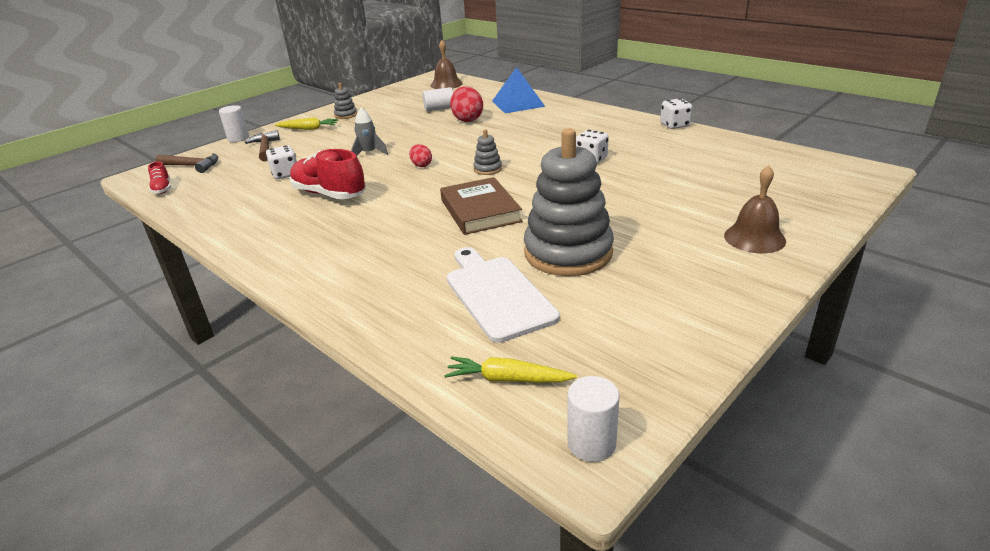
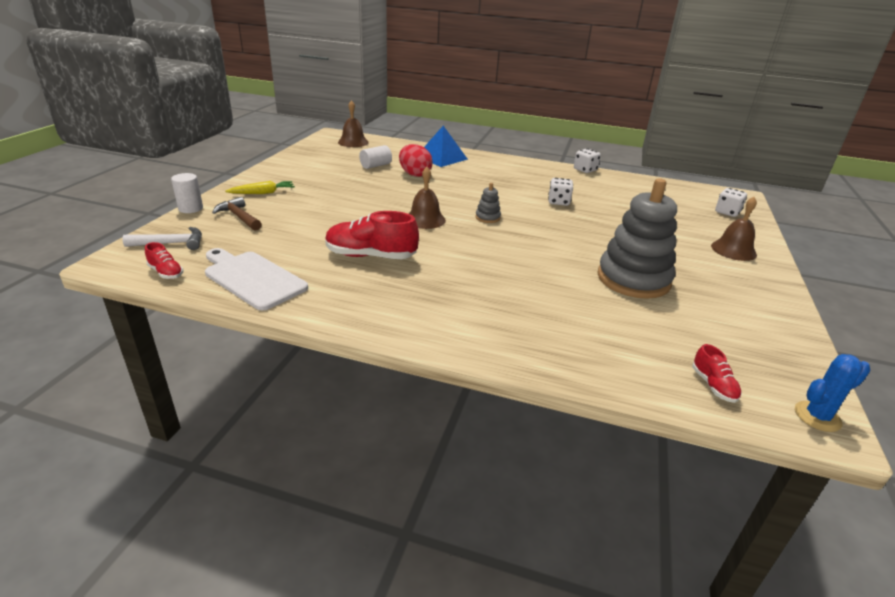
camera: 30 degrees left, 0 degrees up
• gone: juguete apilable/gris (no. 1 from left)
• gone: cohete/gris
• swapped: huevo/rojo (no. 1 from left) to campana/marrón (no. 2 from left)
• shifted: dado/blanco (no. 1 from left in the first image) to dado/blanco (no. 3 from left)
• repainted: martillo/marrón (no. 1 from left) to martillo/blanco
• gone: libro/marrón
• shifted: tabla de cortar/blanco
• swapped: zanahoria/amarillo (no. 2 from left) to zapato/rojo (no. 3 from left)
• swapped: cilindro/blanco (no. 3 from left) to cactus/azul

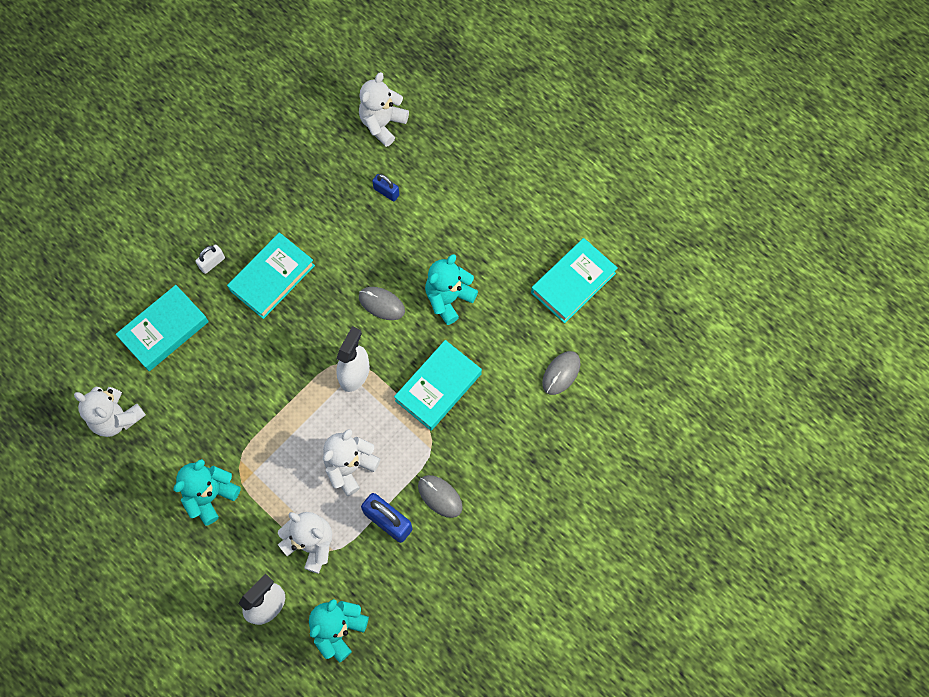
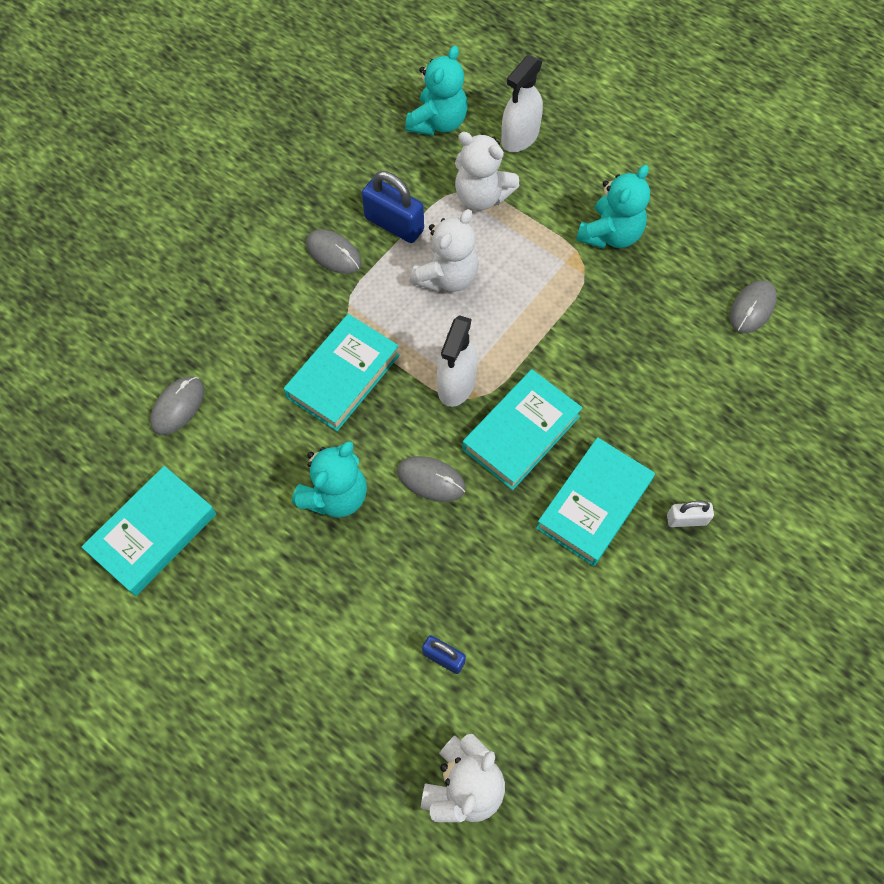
camera: 175 degrees right, 5 degrees down
• rotated: candado/blanco 45 degrees clockwise
• shifted: libro/turquesa (no. 1 from left in the first image) to libro/turquesa (no. 3 from left)
• swapped: osito/blanco (no. 1 from left) to ratón/gris (no. 4 from left)

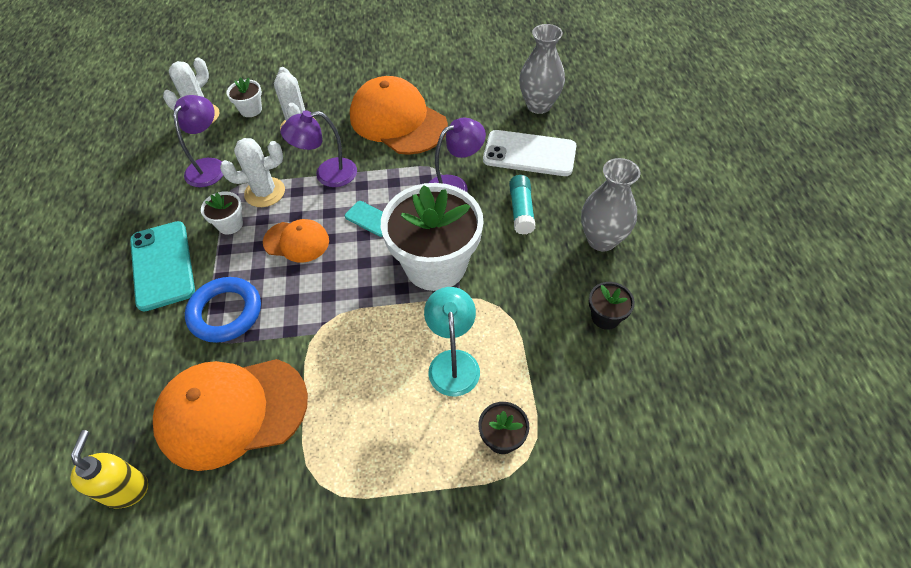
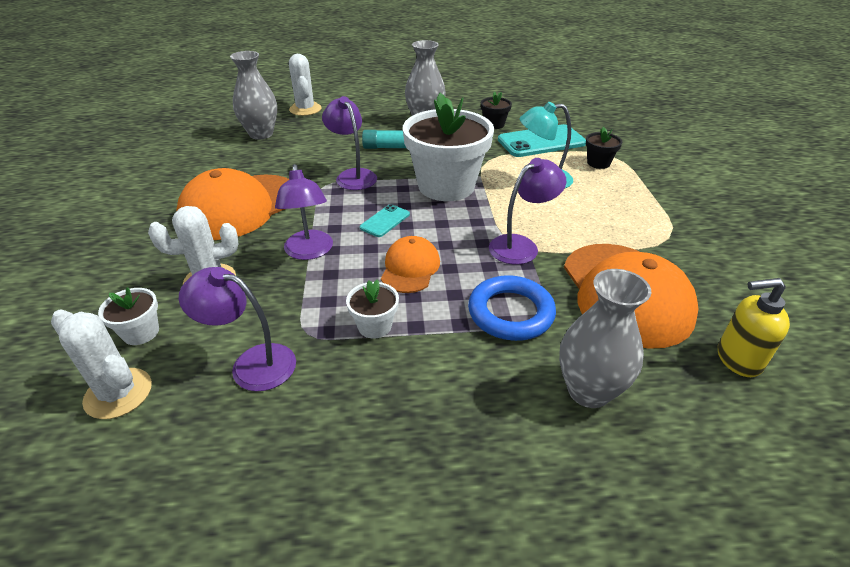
camera: 90 degrees left, 15 degrees down
• gone: móvil/blanco
• shifted: cactus/blanco (no. 2 from left in the first image) to cactus/blanco (no. 3 from left)
• shifted: móvil/turquesa (no. 1 from left in the first image) to móvil/turquesa (no. 2 from left)
• new: lámpara/morado (no. 4 from left)
• new: florero/gris (no. 3 from left)

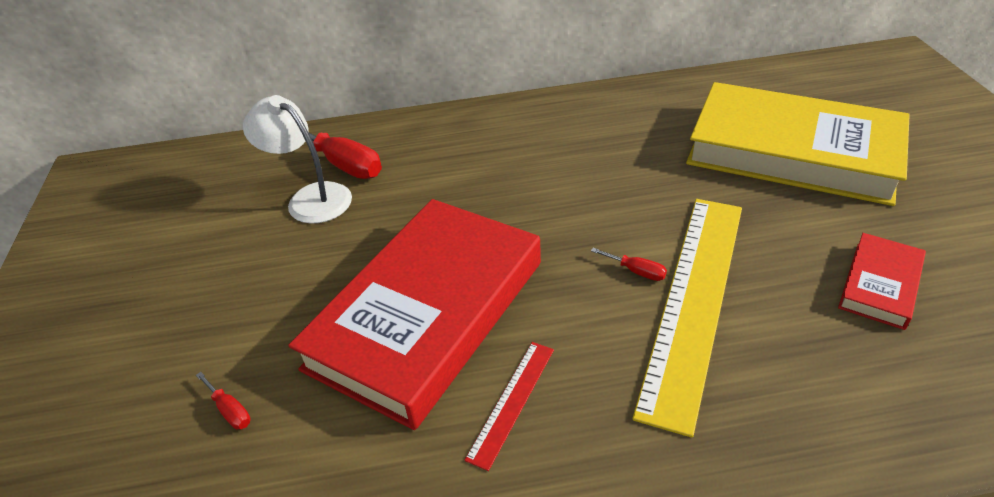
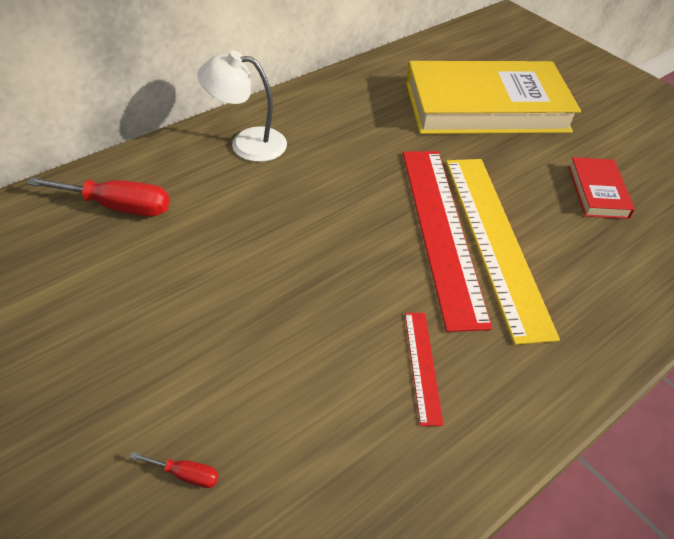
camera: 35 degrees left, 5 degrees up
• shifted: lámpara/blanco
• gone: libro/rojo (no. 1 from left)
• swapped: destornillador/rojo (no. 3 from left) to regla/rojo (no. 2 from left)

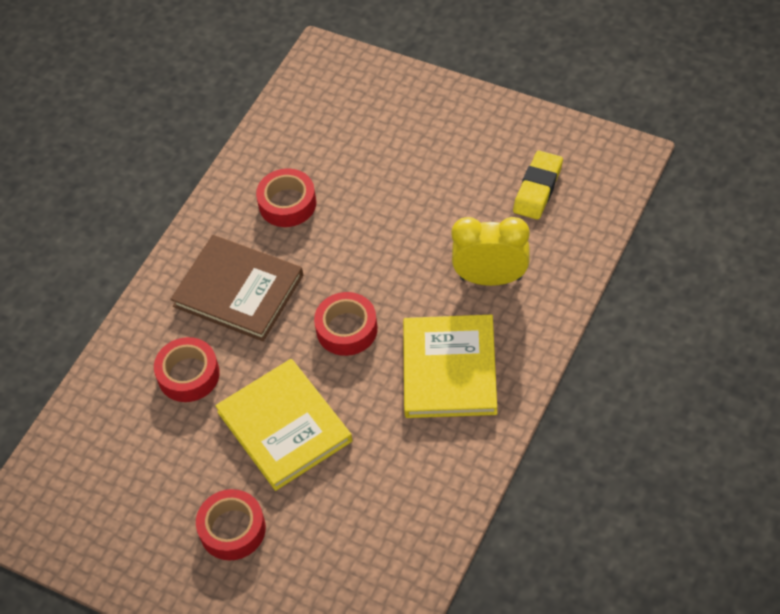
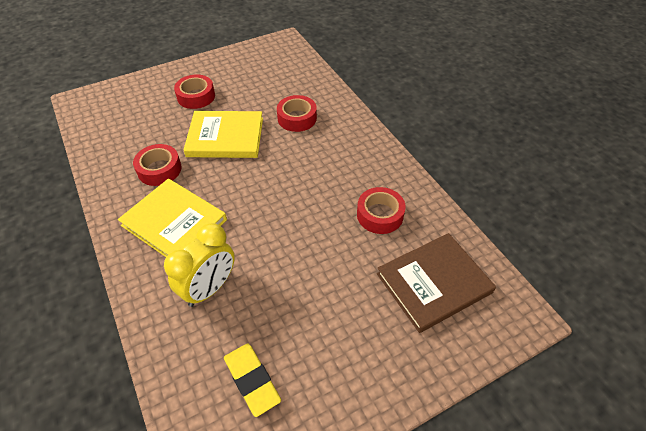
camera: 120 degrees right, 5 degrees down
• shifted: libro/marrón
• shifted: cinta adhesiva/rojo (no. 4 from left in the first image) to cinta adhesiva/rojo (no. 1 from left)

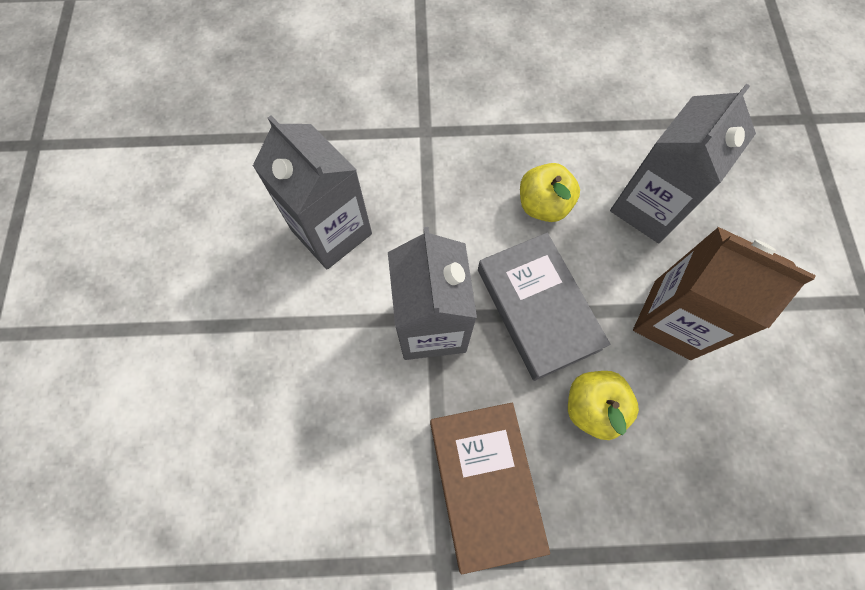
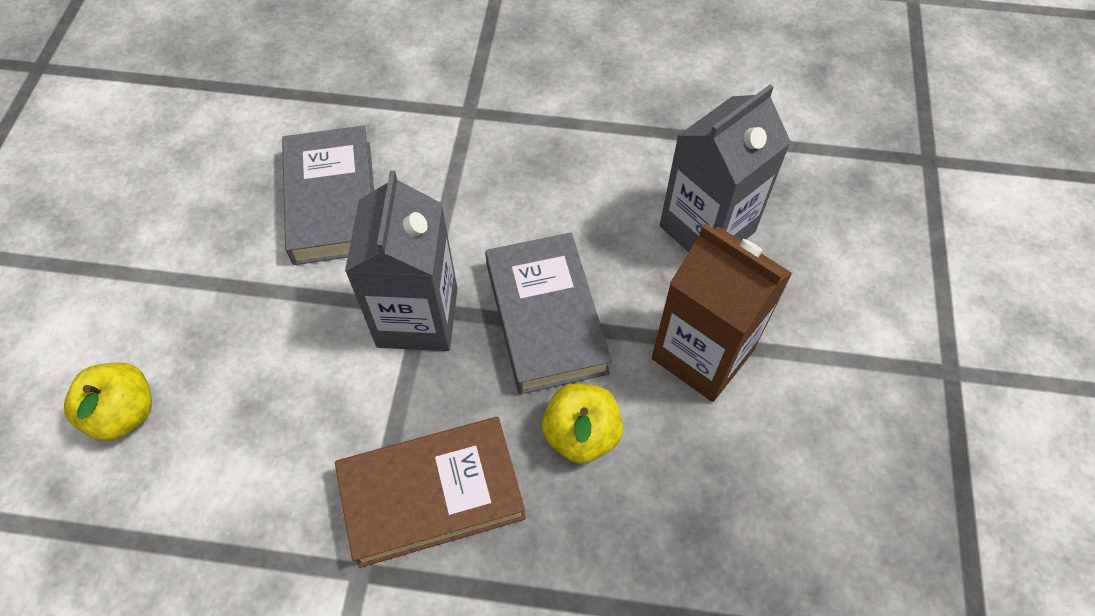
camera: 10 degrees right, 10 degrees down
• swapped: cartón de leche/gris (no. 1 from left) to libro/gris (no. 1 from left)
• shifted: manzana/amarillo (no. 1 from left)
• rotated: libro/marrón 75 degrees clockwise

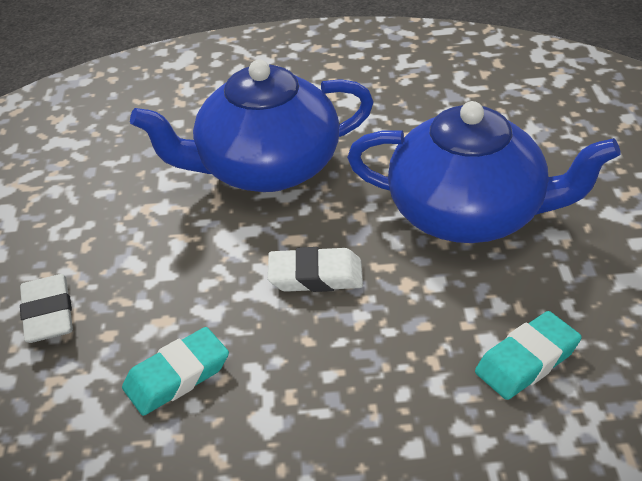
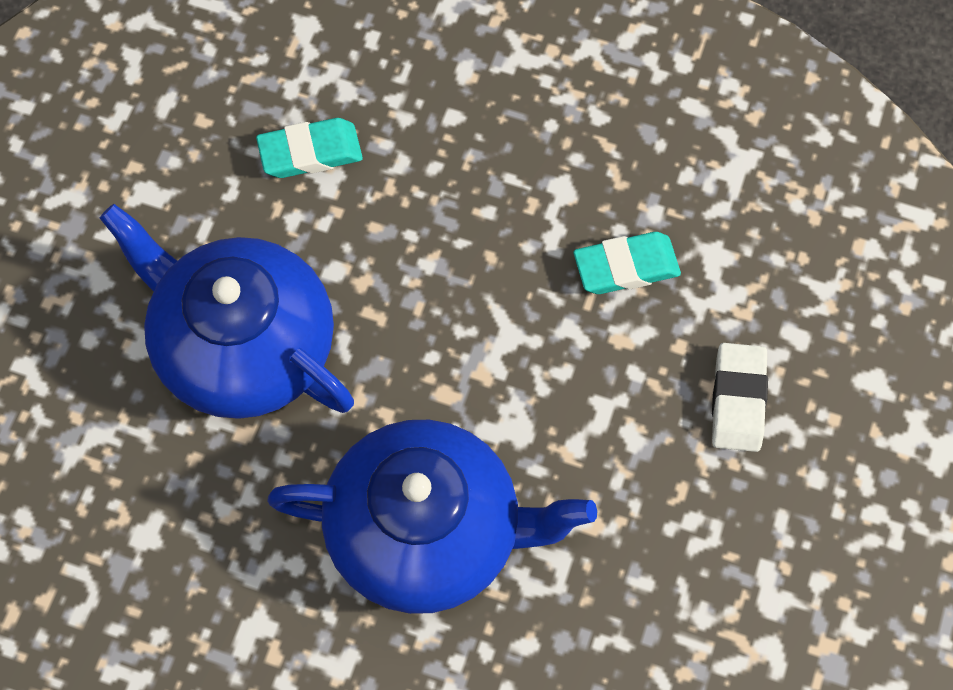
camera: 160 degrees left, 25 degrees up
• gone: goma de borrar/blanco (no. 2 from left)

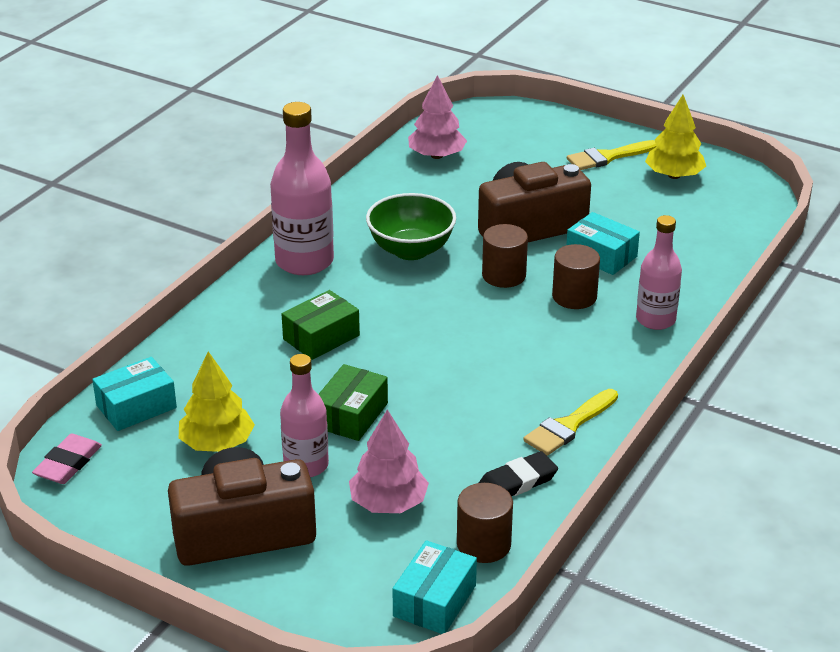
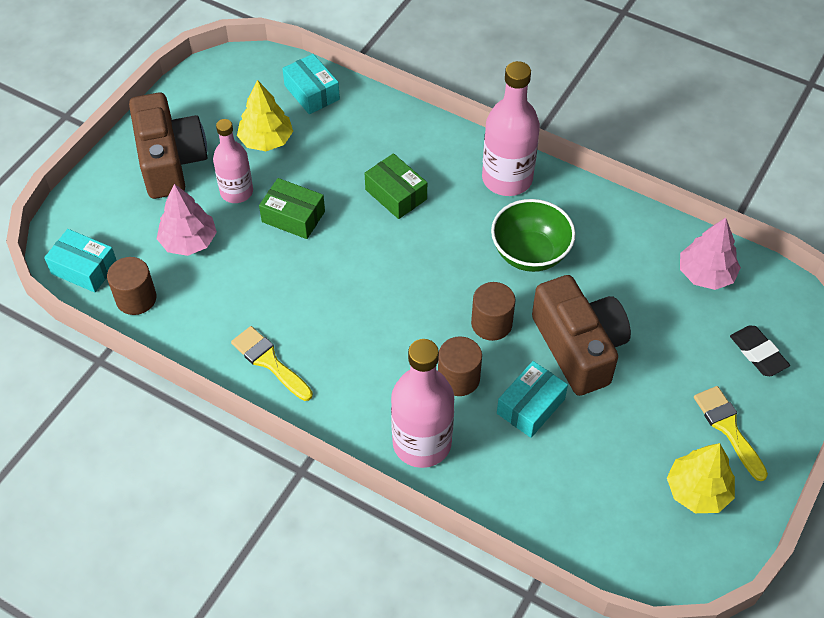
camera: 90 degrees right, 20 degrees up
• scaled: botella/rosa (no. 3 from left in the first image) x1.54
• gone: goma de borrar/rosa
• shifted: goma de borrar/negro

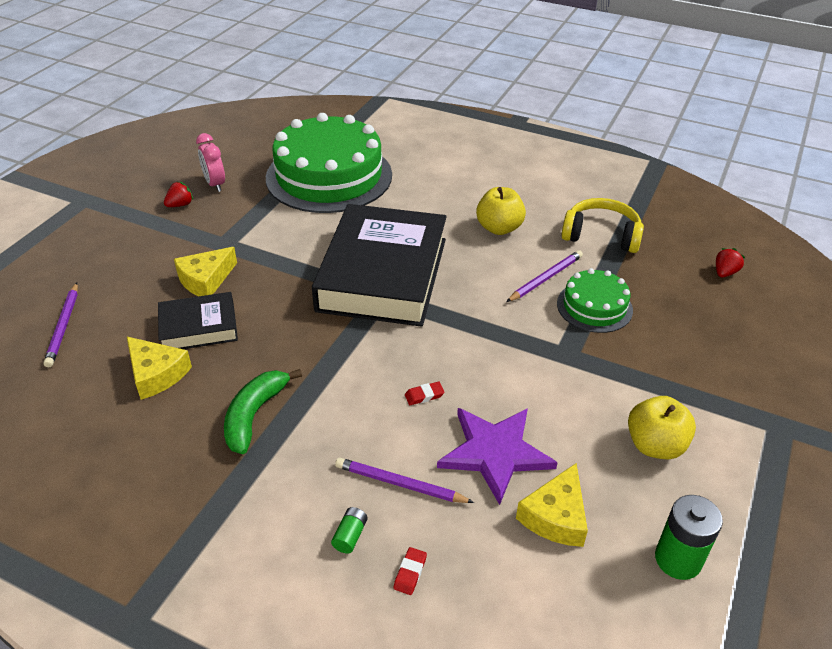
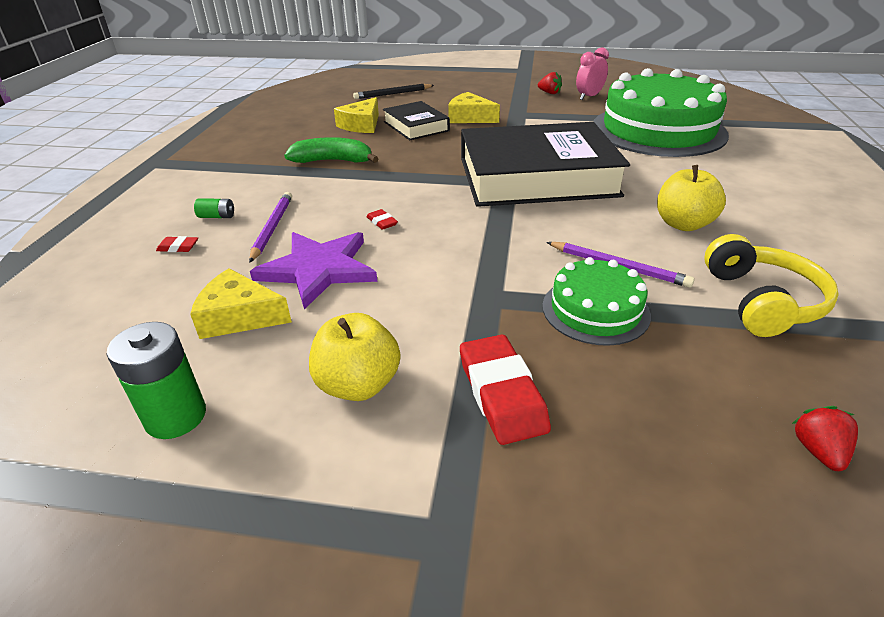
camera: 75 degrees right, 5 degrees down
• rotated: fresa/rojo (no. 2 from left) 105 degrees counterclockwise
• repainted: lápiz/morado (no. 1 from left) to lápiz/negro
• new: goma de borrar/rojo (no. 3 from left)

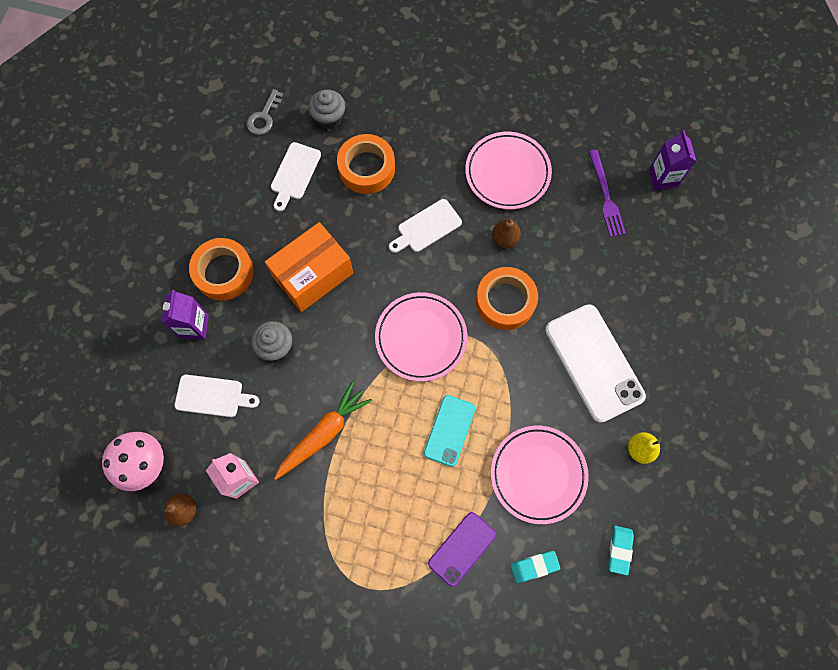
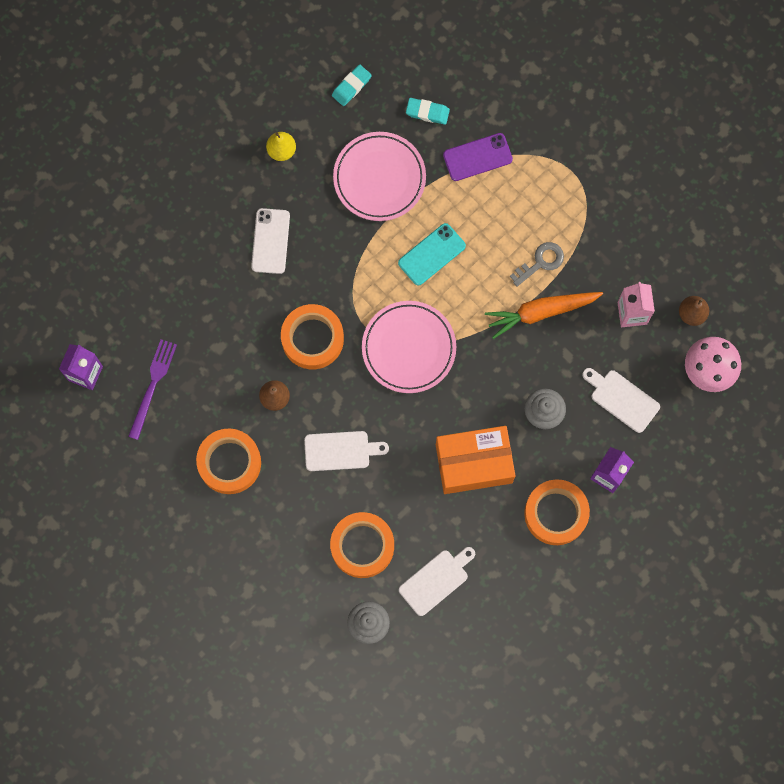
camera: 150 degrees left, 5 degrees up
• shifted: llave/gris
• swapped: plato/rosa (no. 2 from left) to cinta adhesiva/naranja (no. 1 from left)
• scaled: móvil/blanco x0.58

